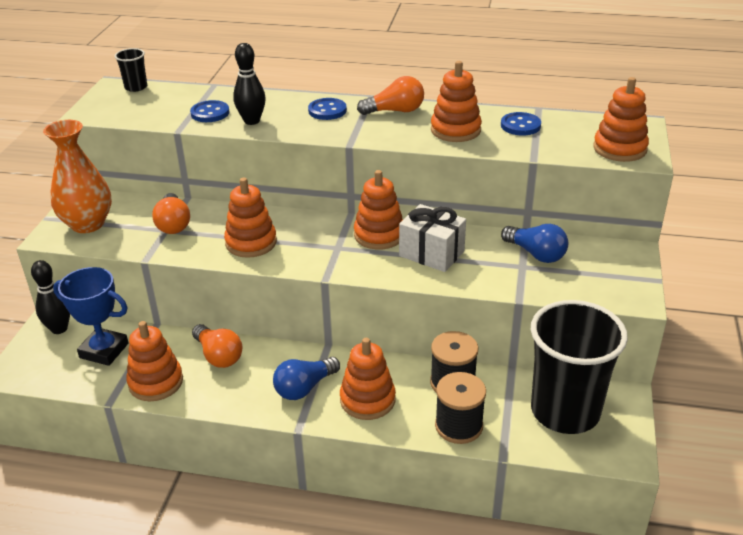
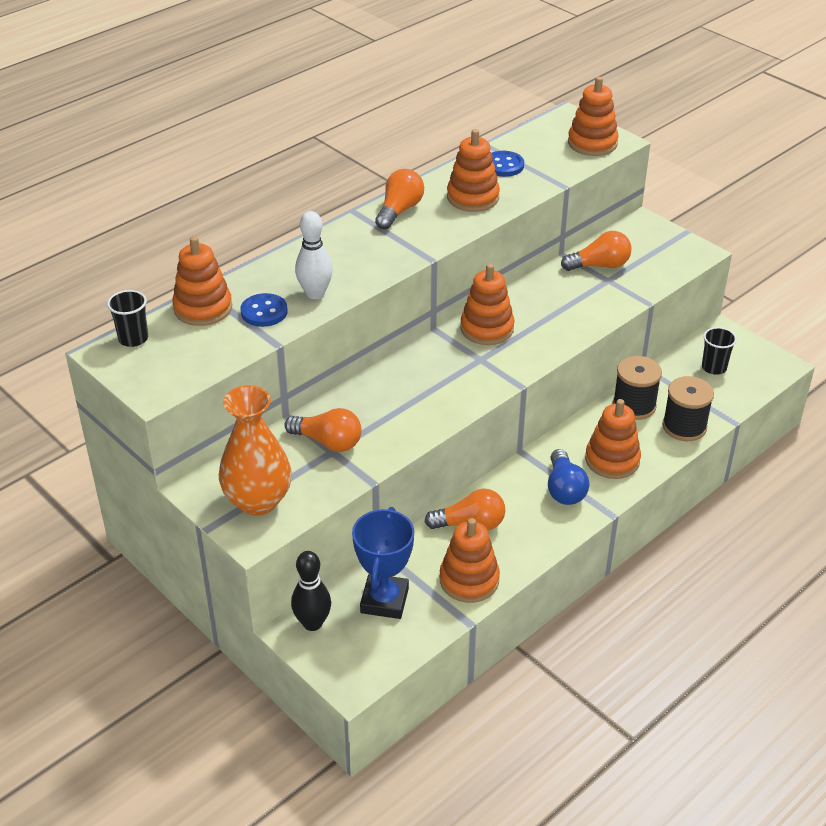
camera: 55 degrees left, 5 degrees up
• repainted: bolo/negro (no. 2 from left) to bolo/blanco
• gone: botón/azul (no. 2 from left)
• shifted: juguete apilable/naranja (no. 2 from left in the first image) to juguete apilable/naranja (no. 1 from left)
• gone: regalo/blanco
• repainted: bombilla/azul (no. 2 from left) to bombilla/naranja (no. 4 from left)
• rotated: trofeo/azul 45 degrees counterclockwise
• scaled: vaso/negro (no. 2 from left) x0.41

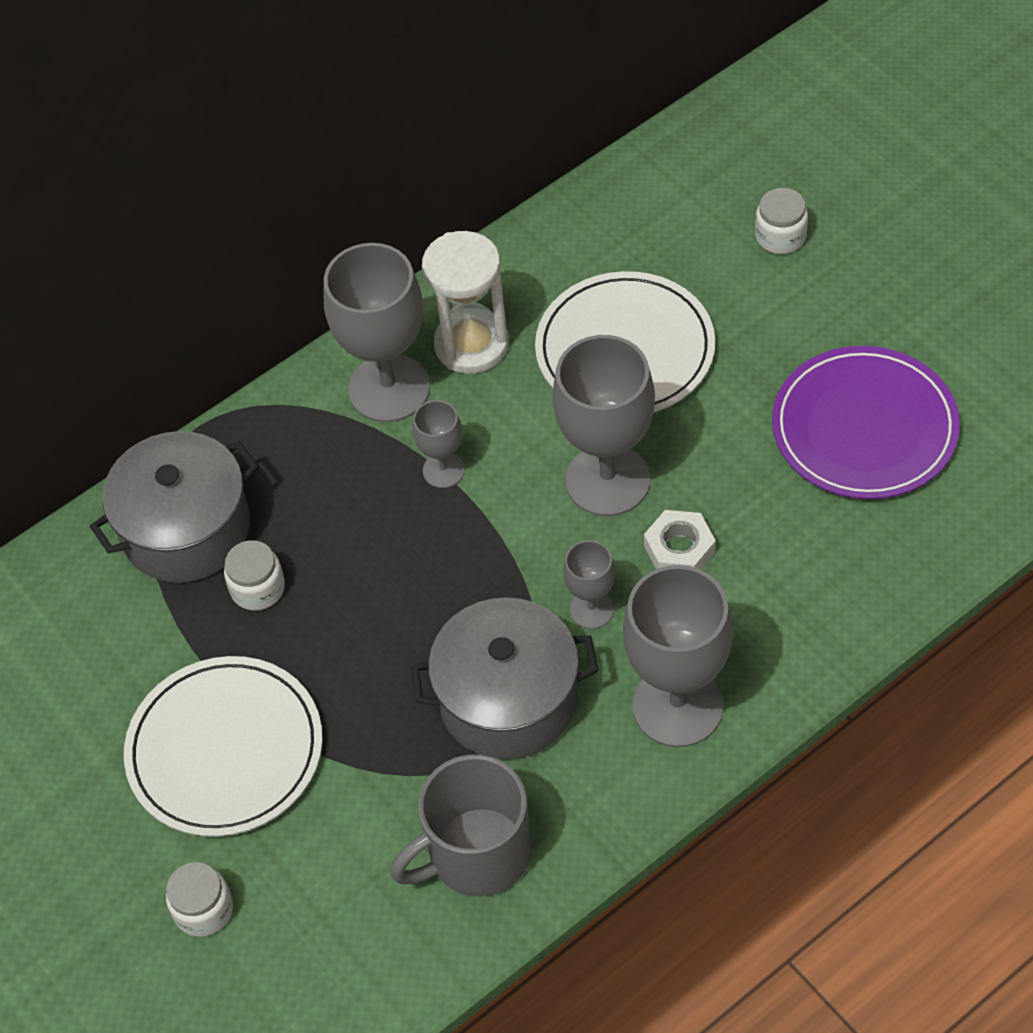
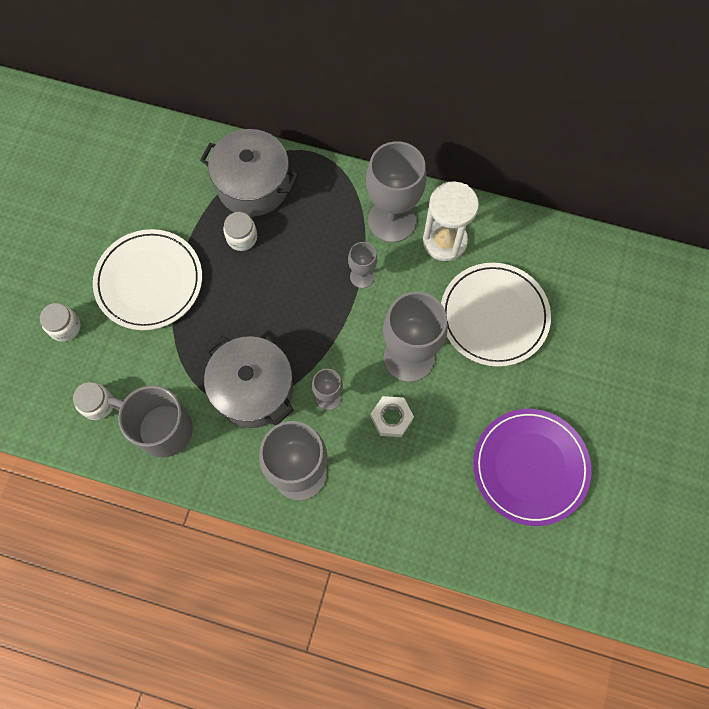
camera: 50 degrees right, 15 degrees up
• shifted: tarro/blanco (no. 3 from left in the first image) to tarro/blanco (no. 2 from left)

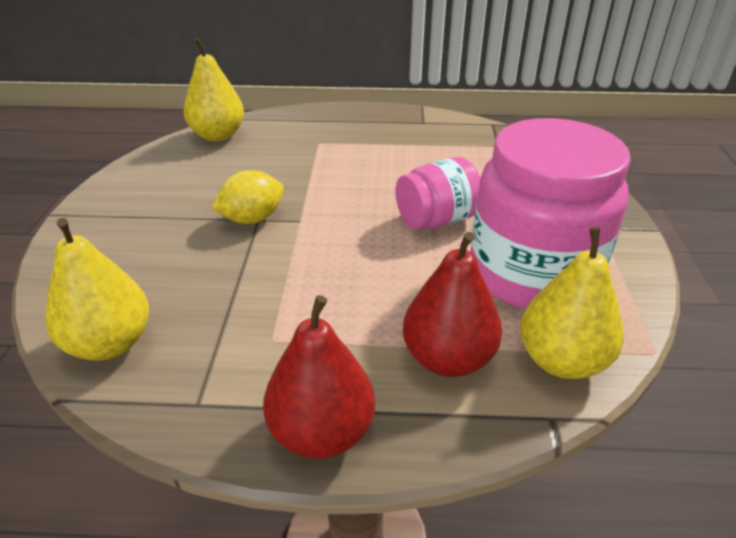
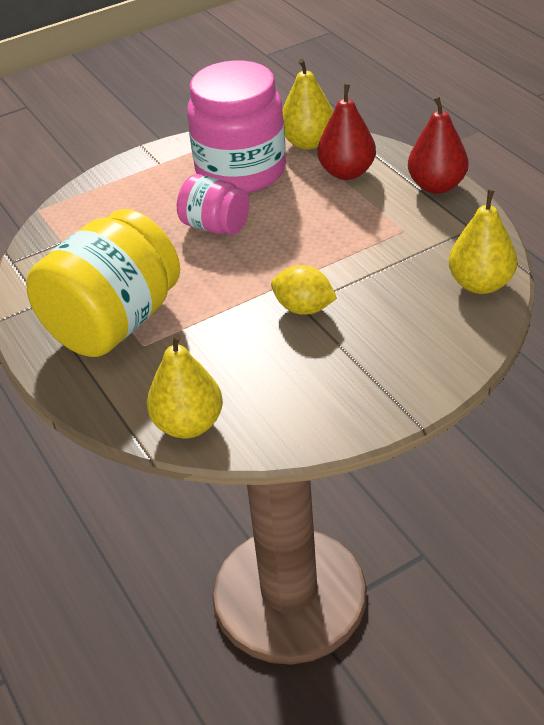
camera: 120 degrees left, 5 degrees up
• new: tarro/amarillo

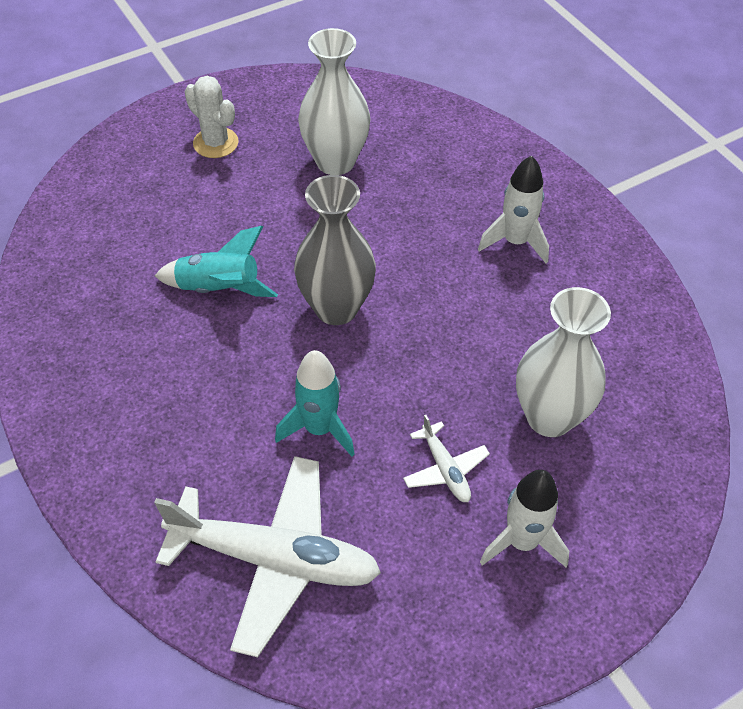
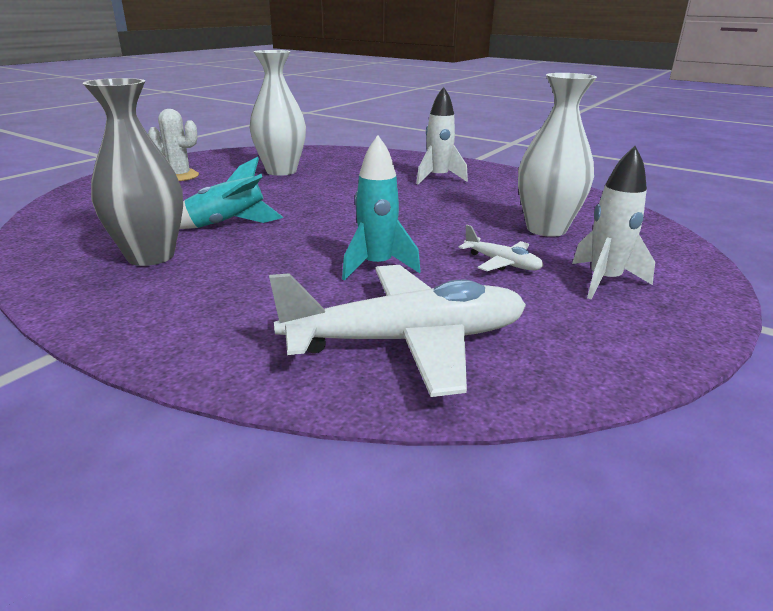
camera: 25 degrees left, 25 degrees down
• shifted: florero/gris

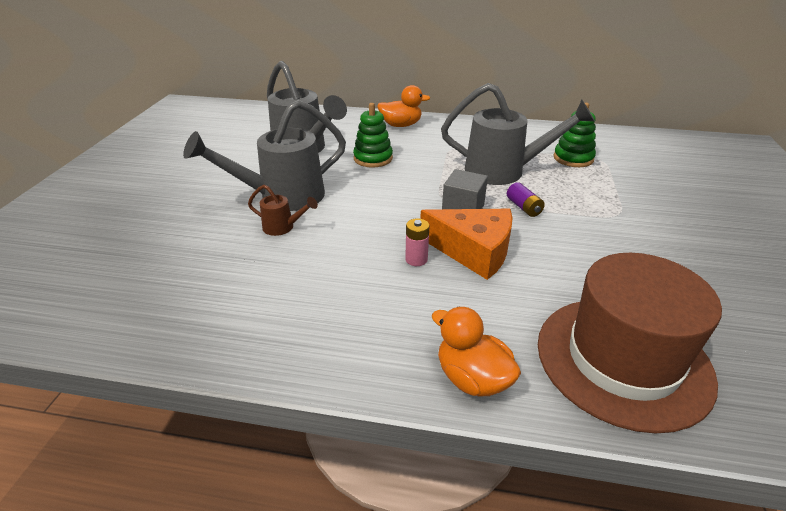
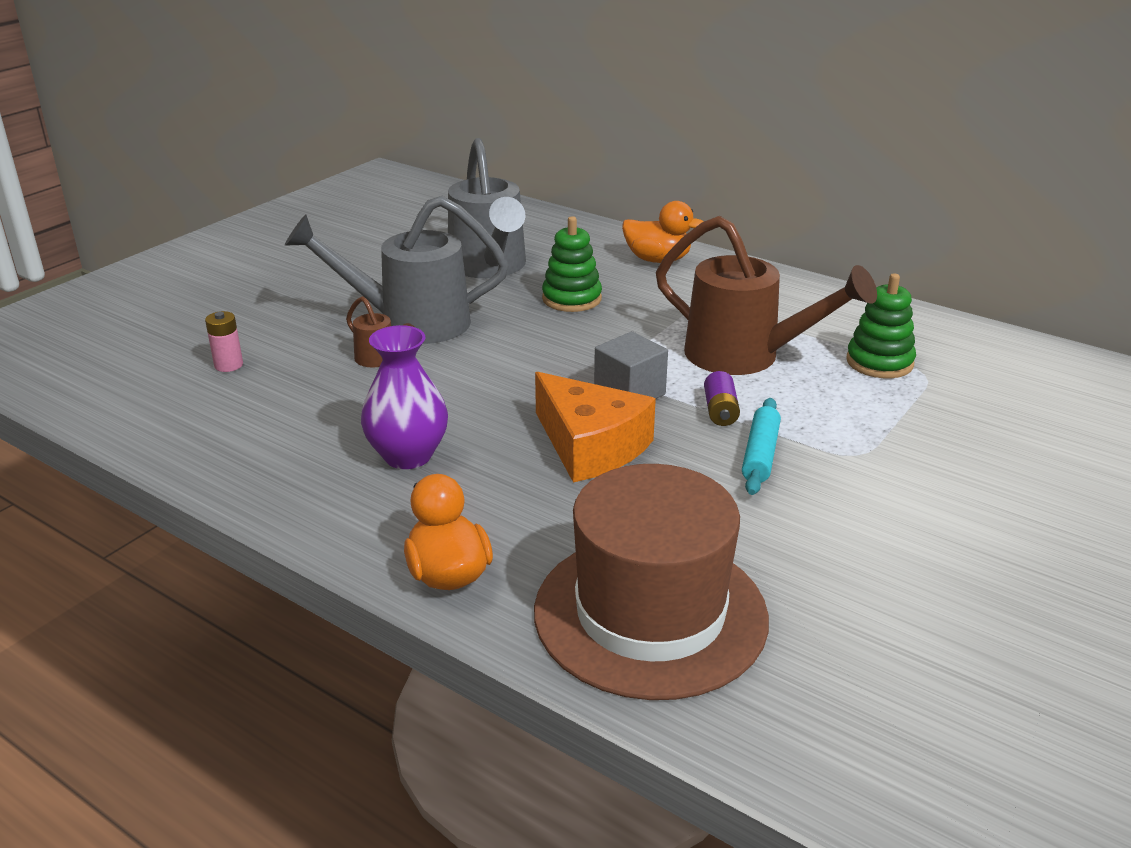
camera: 25 degrees right, 5 degrees down
• repainted: regadera/gris (no. 3 from left) to regadera/marrón (no. 2 from left)
• shifted: pila/rosa
• new: florero/morado
• new: rodillo/turquesa

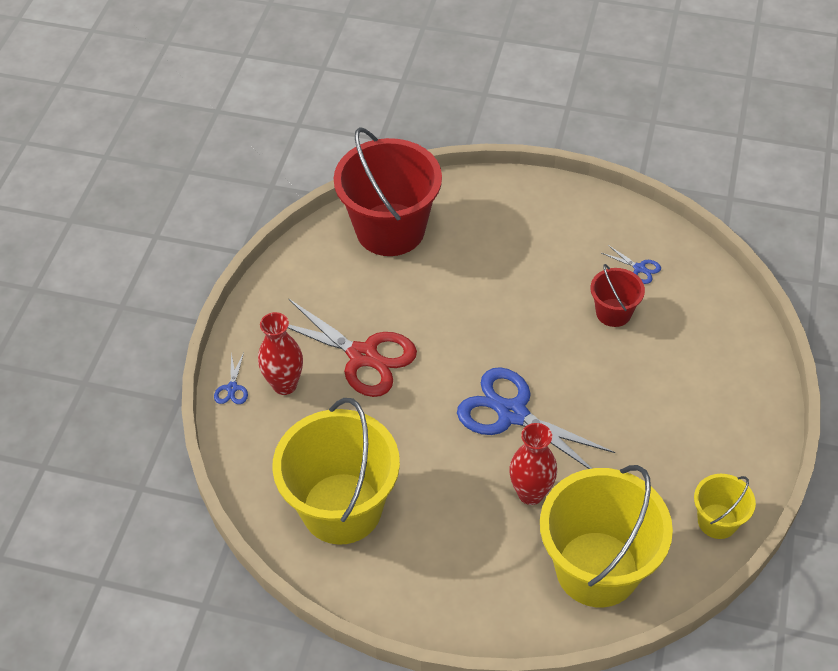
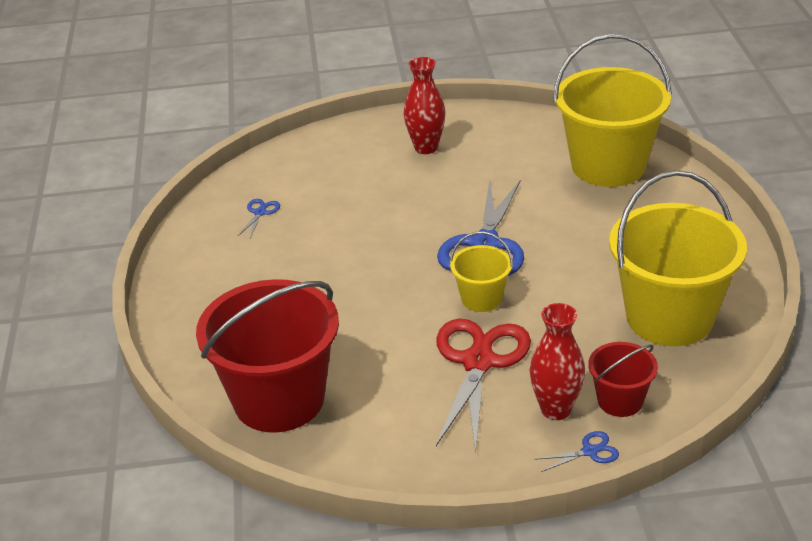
camera: 110 degrees left, 15 degrees down
• shifted: balde/rojo (no. 2 from left)
• shifted: florero/rojo (no. 2 from left in the first image) to florero/rojo (no. 1 from left)
• shifted: balde/amarillo (no. 3 from left in the first image) to balde/amarillo (no. 1 from left)

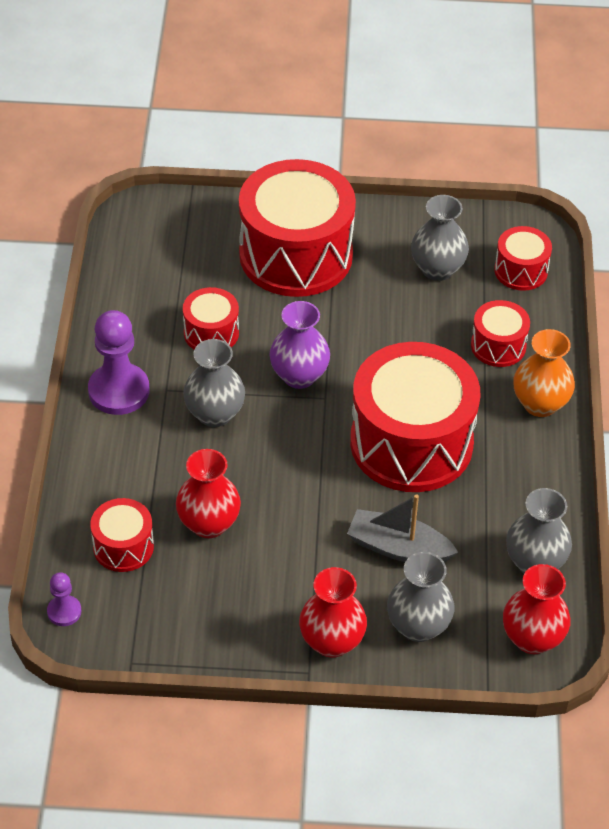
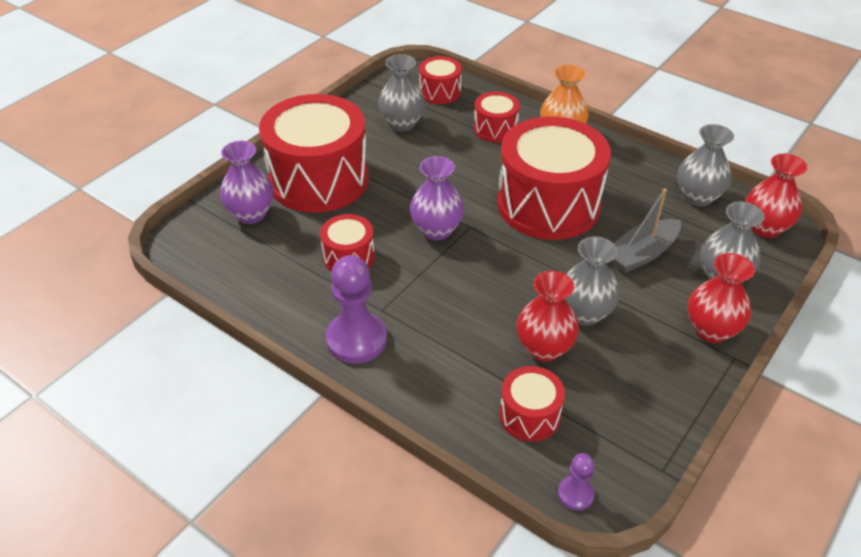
camera: 55 degrees left, 5 degrees down
• shifted: florero/gris (no. 1 from left in the first image) to florero/gris (no. 2 from left)
• new: florero/morado (no. 1 from left)

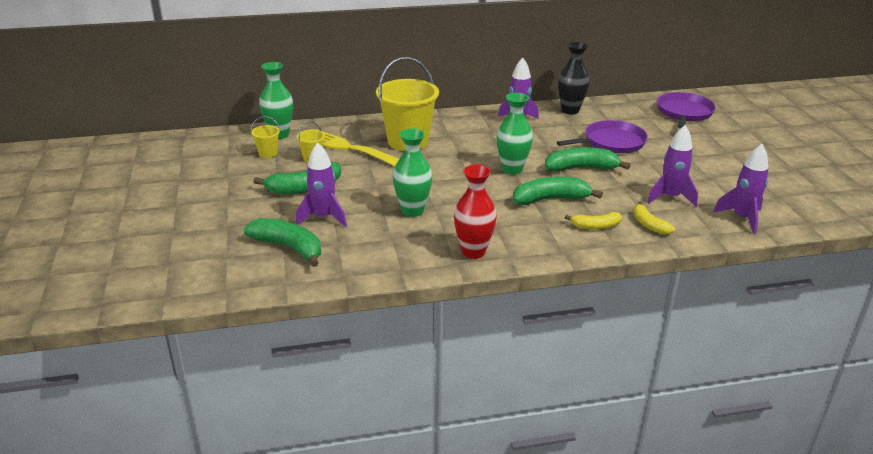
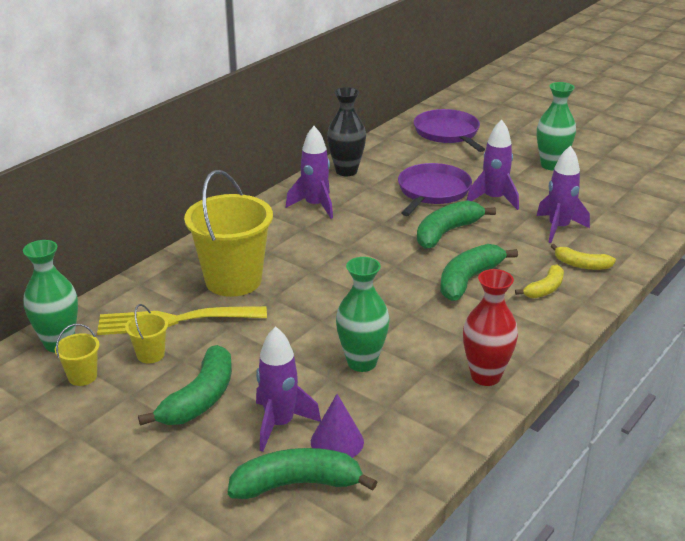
camera: 40 degrees left, 0 degrees up
• shifted: florero/verde (no. 3 from left)
• shifted: cohete/morado (no. 4 from left in the first image) to cohete/morado (no. 3 from left)
• new: cono/morado

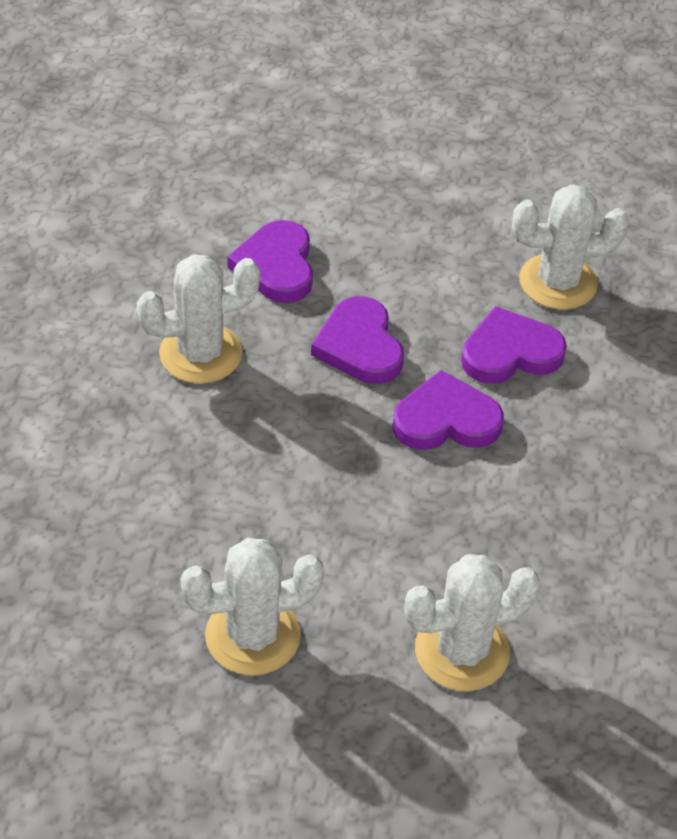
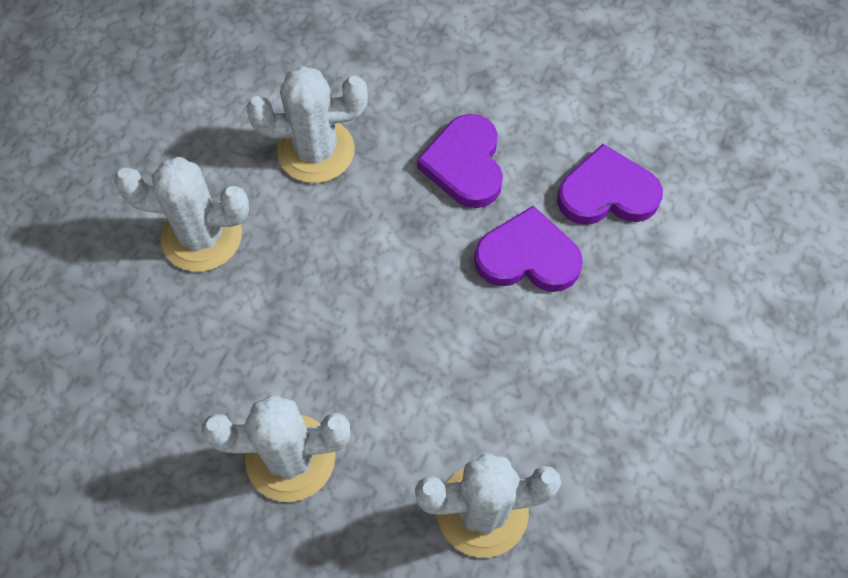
camera: 15 degrees right, 15 degrees up
• shifted: cactus/blanco (no. 4 from left in the first image) to cactus/blanco (no. 1 from left)
• gone: corazón/morado (no. 1 from left)

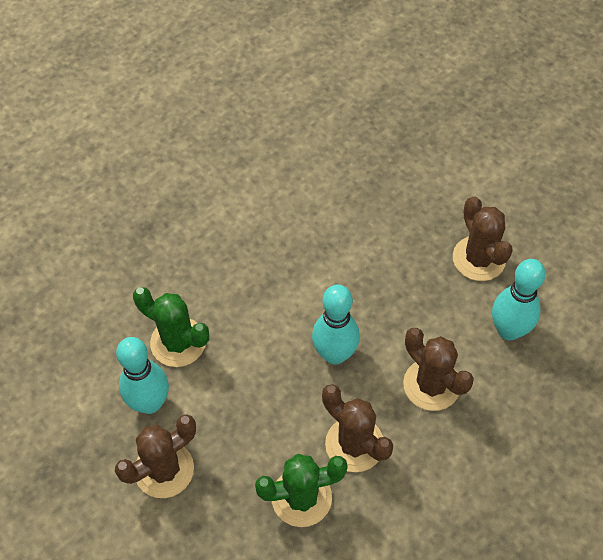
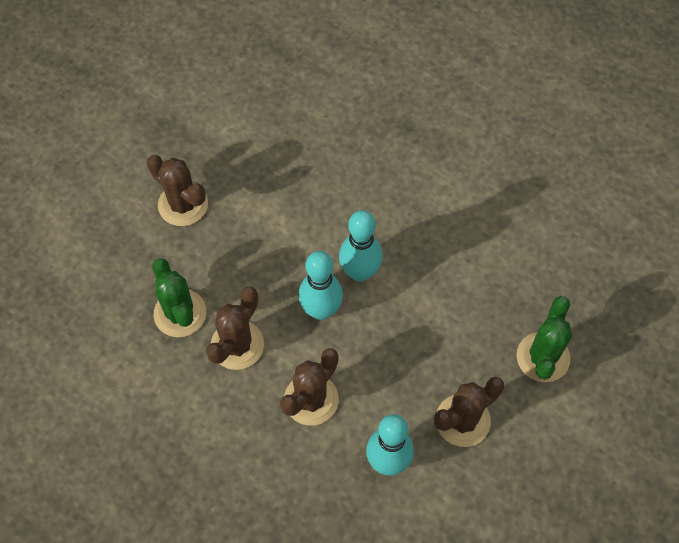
camera: 75 degrees right, 5 degrees up
• shifted: cactus/verde (no. 1 from left in the first image) to cactus/verde (no. 2 from left)
• shifted: bolo/turquesa (no. 1 from left in the first image) to bolo/turquesa (no. 2 from left)

